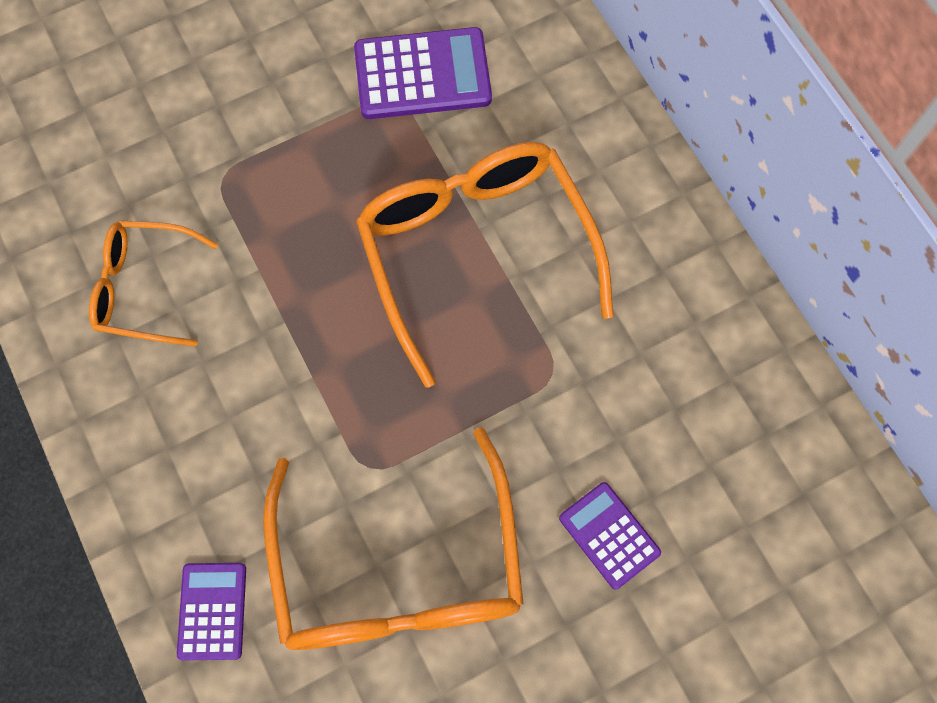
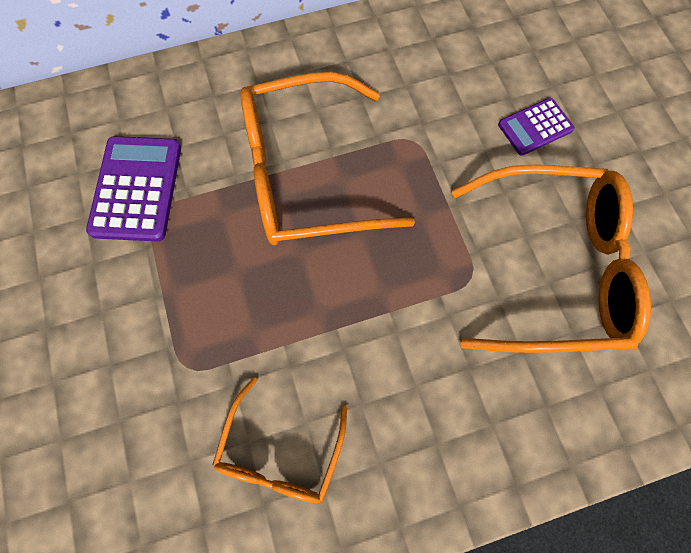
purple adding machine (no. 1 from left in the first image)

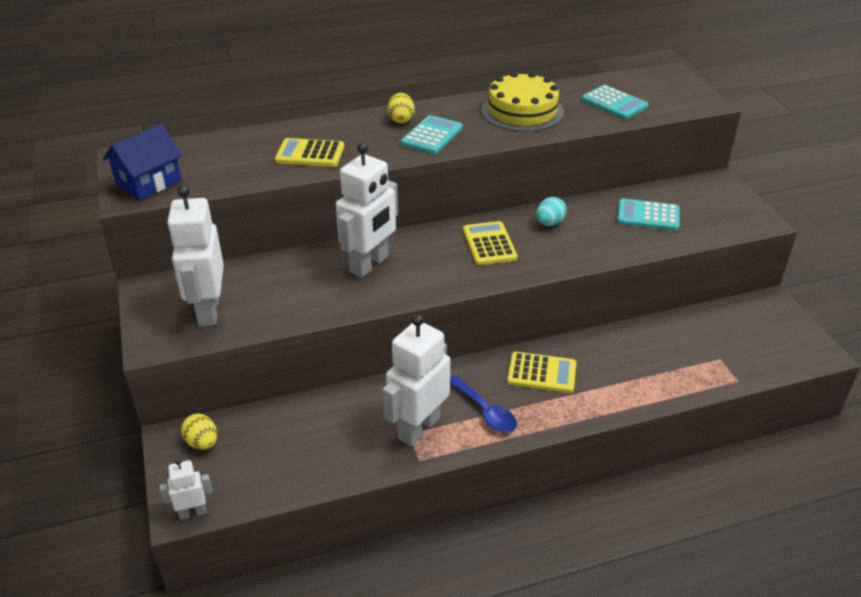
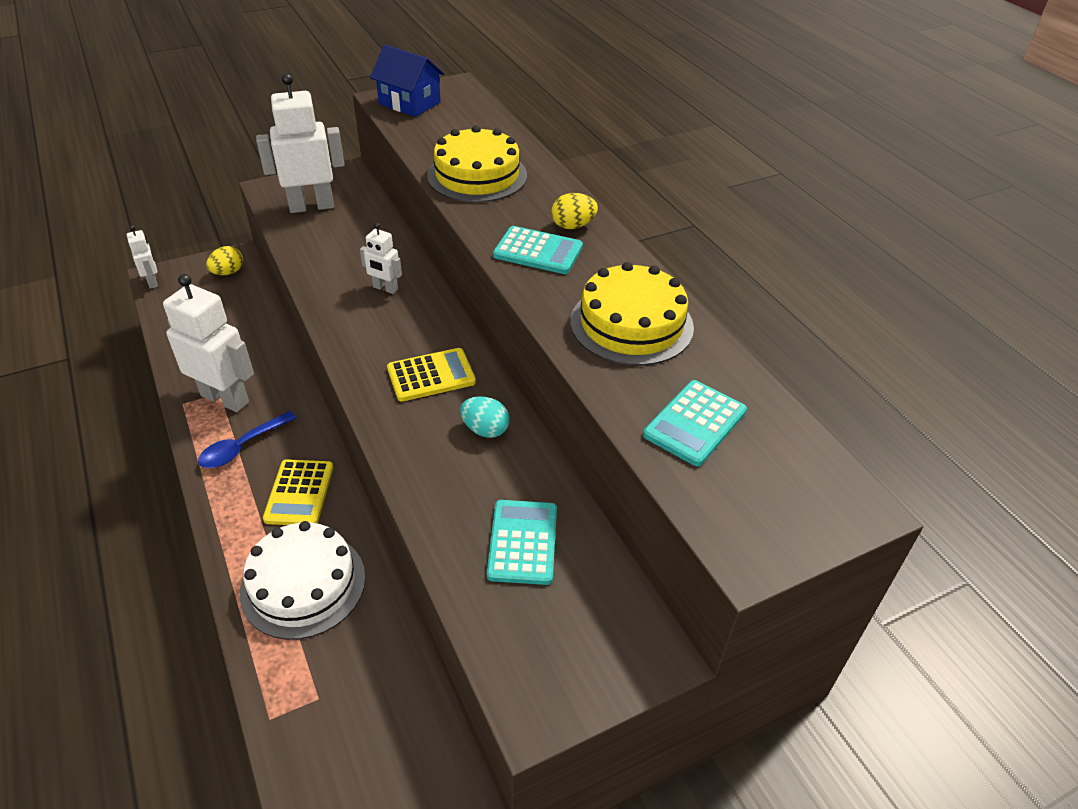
pure white cake; golden cake (no. 1 from left); pure white toy robot (no. 4 from left)

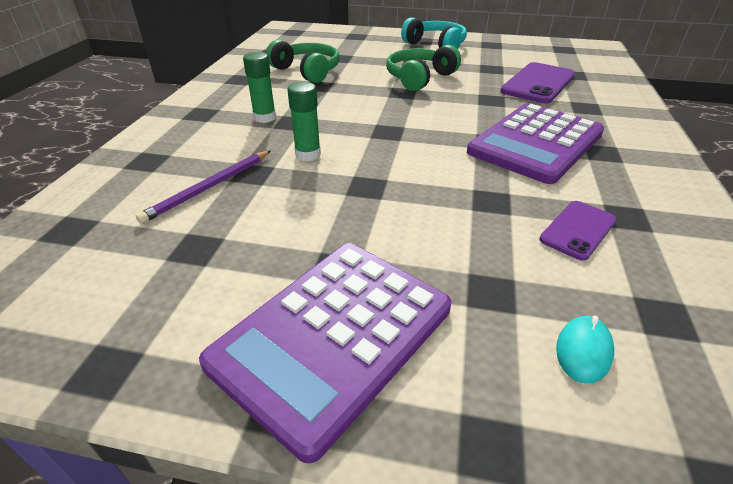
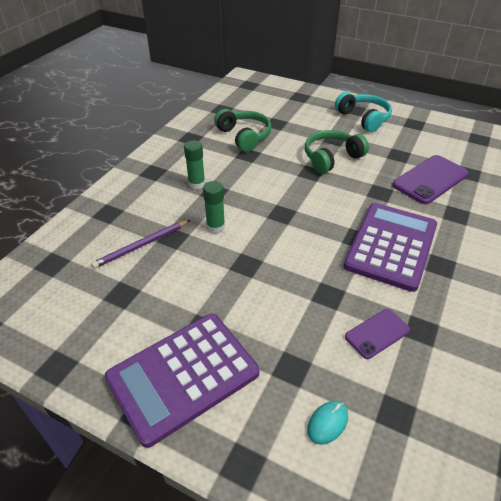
purple adding machine (no. 2 from left)

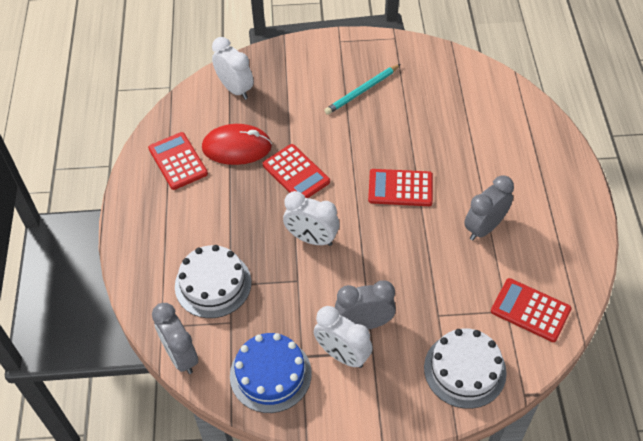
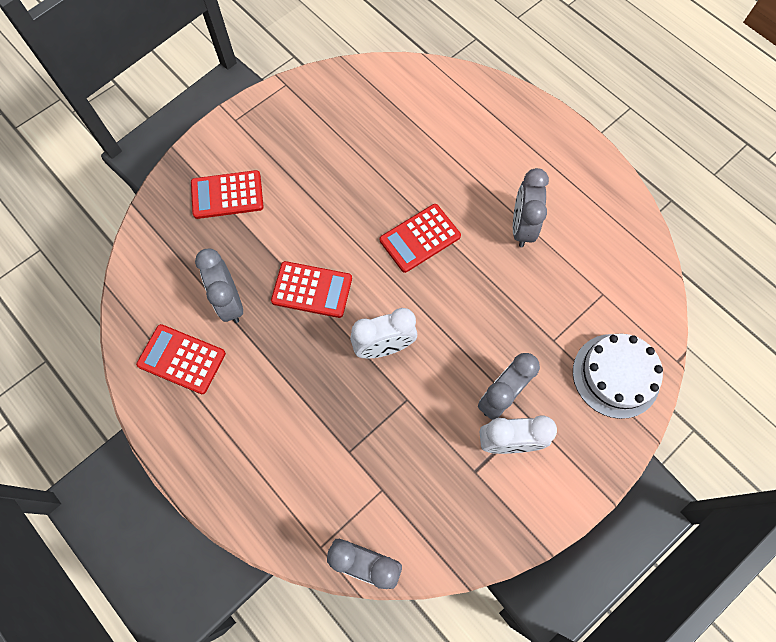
pure white cake (no. 1 from left in the first image); pure white bedside clock (no. 1 from left in the first image); royal blue cake; turquoise lead pencil; scarlet adding machine (no. 2 from left); grey bedside clock (no. 1 from left)

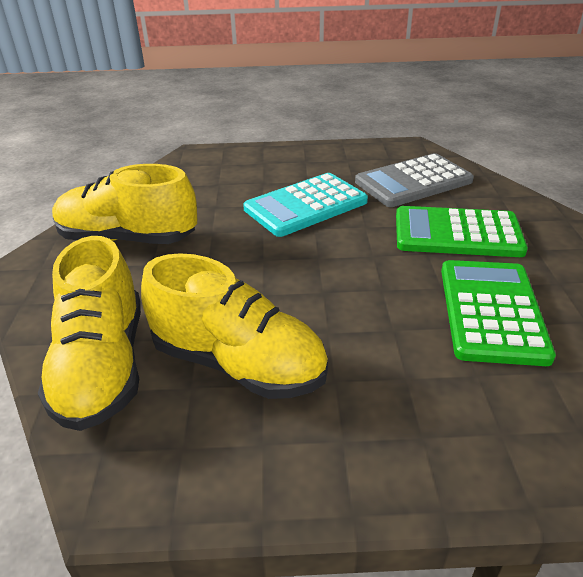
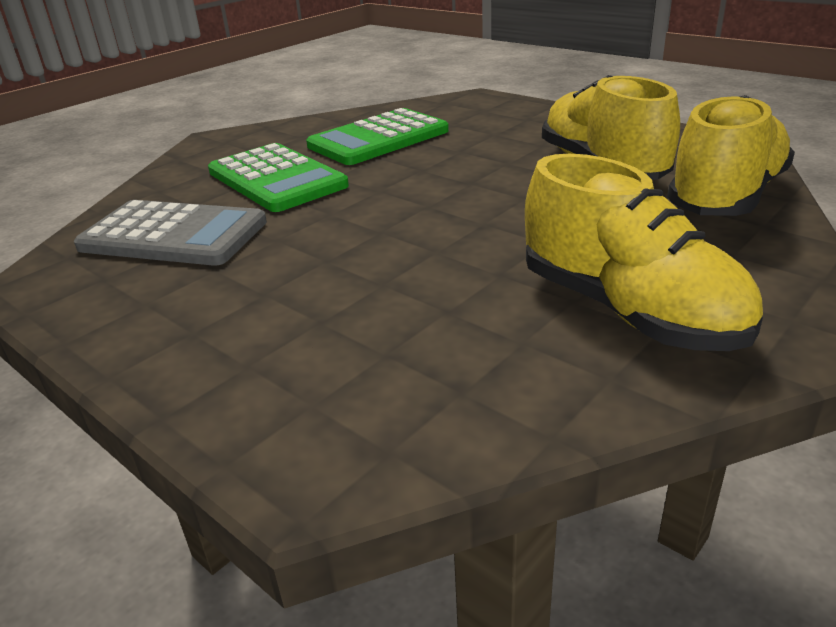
turquoise adding machine

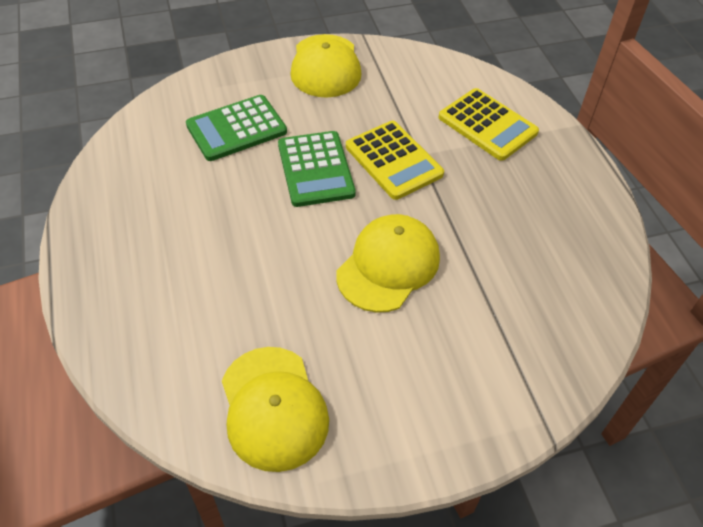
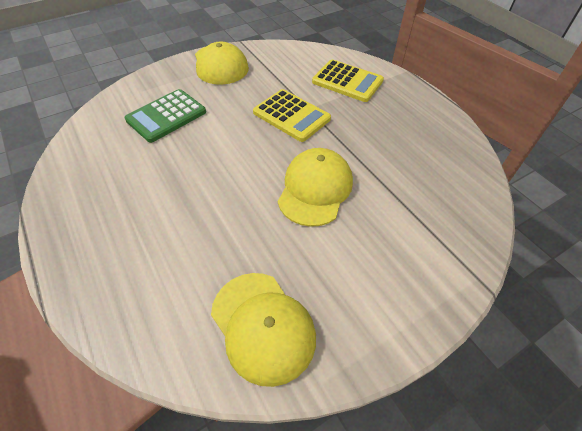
emerald adding machine (no. 2 from left in the first image)

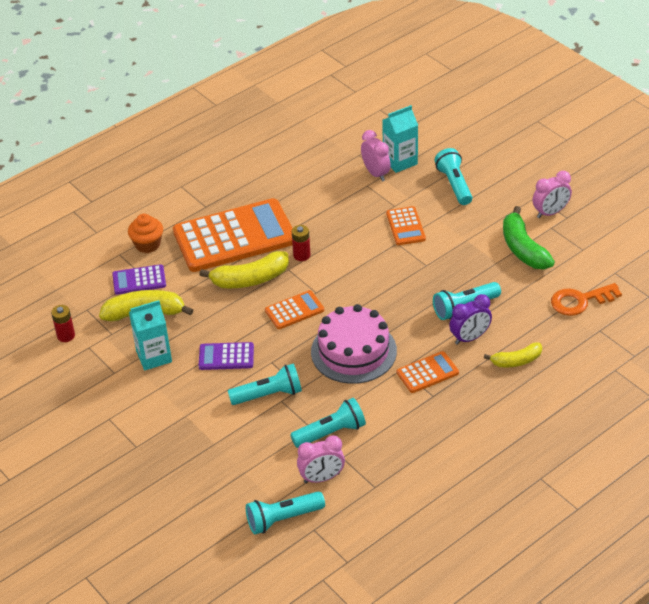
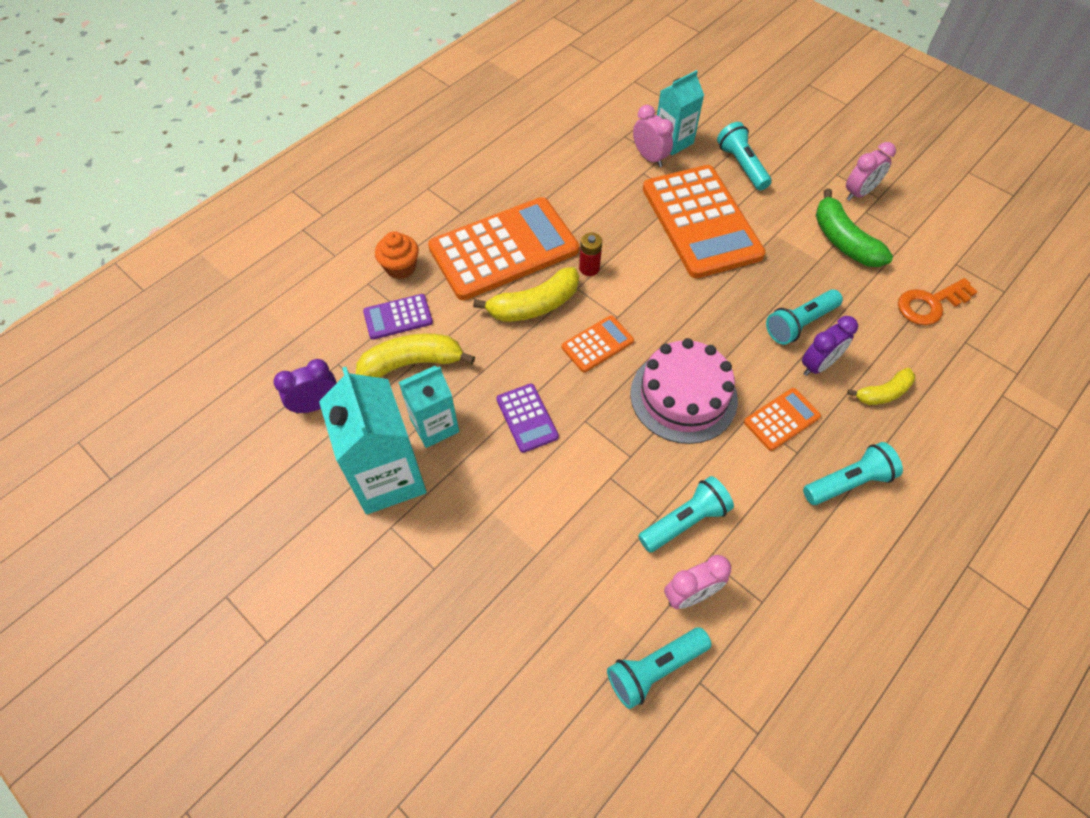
turquoise milk carton (no. 1 from left); turquoise pocket torch (no. 5 from left); purple bedside clock (no. 1 from left); purple adding machine (no. 2 from left); bright orange adding machine (no. 3 from left)

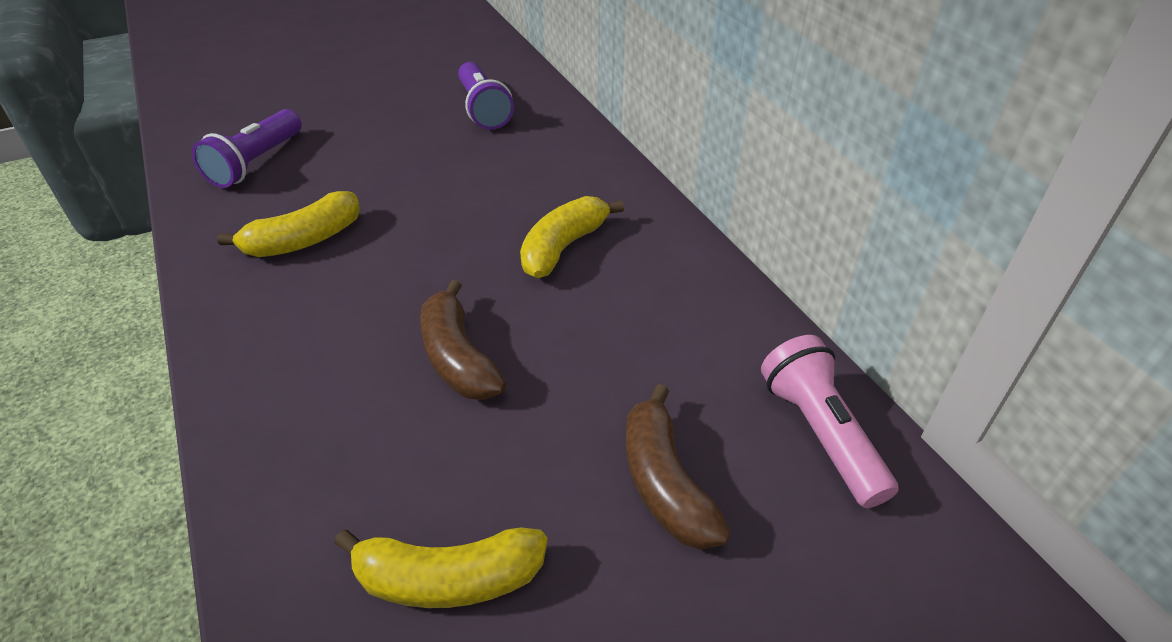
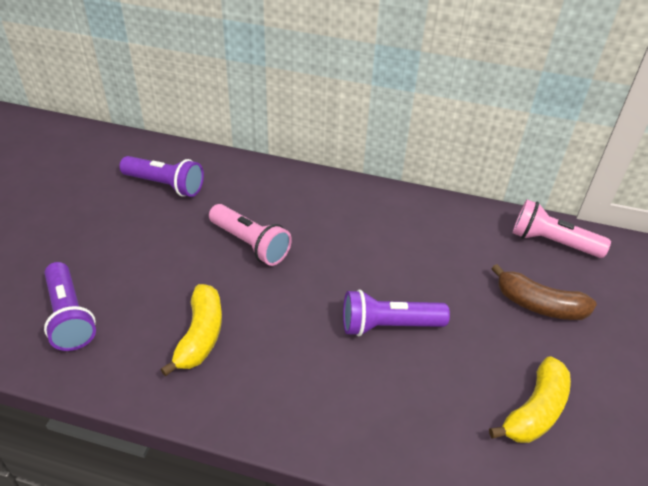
golden toy banana (no. 3 from left in the first image); rosy pocket torch (no. 1 from left); purple pocket torch (no. 3 from left)

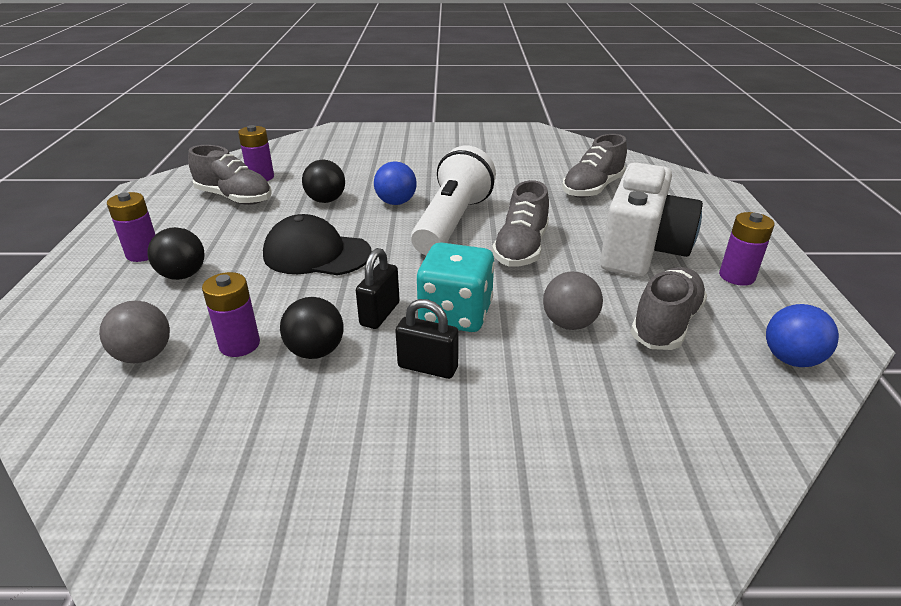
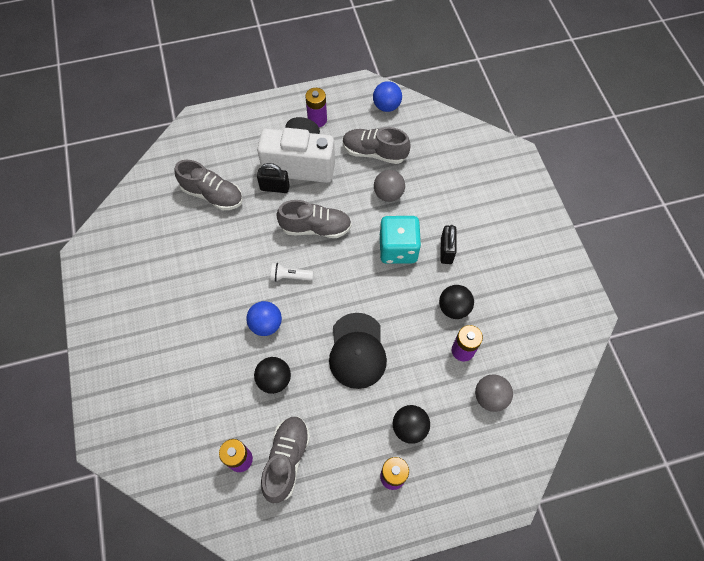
ebony lock (no. 1 from left); pure white pocket torch

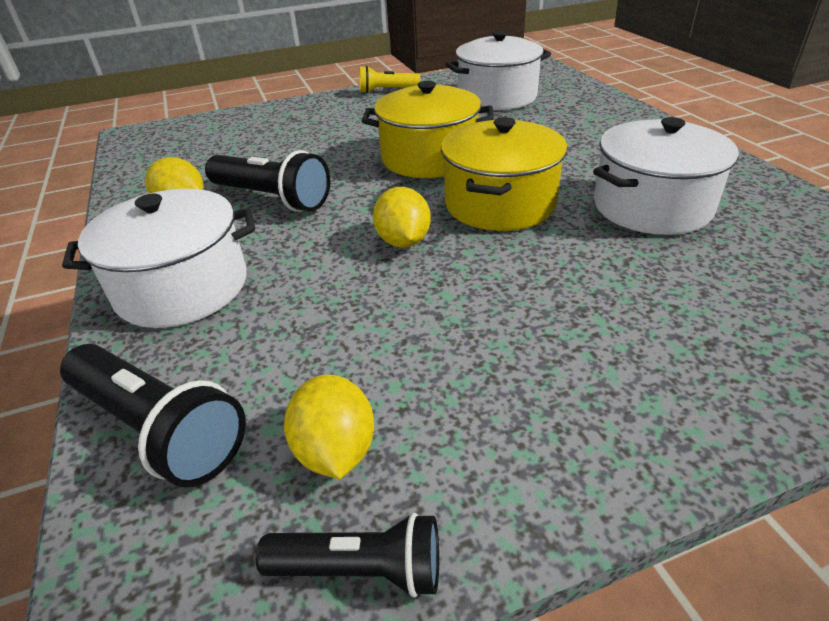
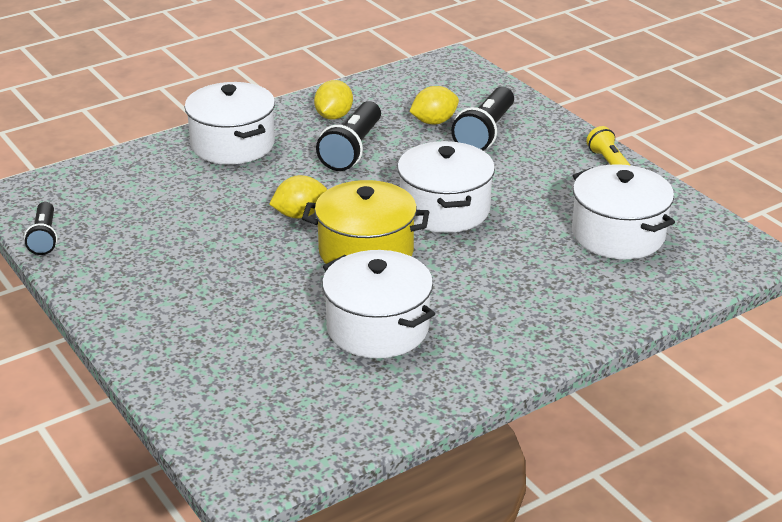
ebony pocket torch (no. 3 from left); golden citrus fruit (no. 3 from left); pure white cooking pot (no. 3 from left)

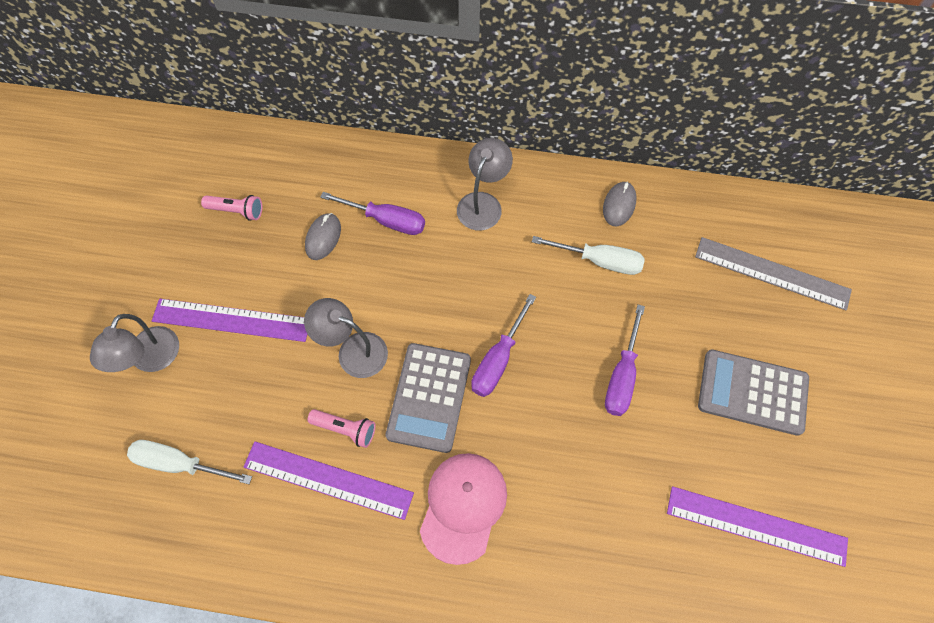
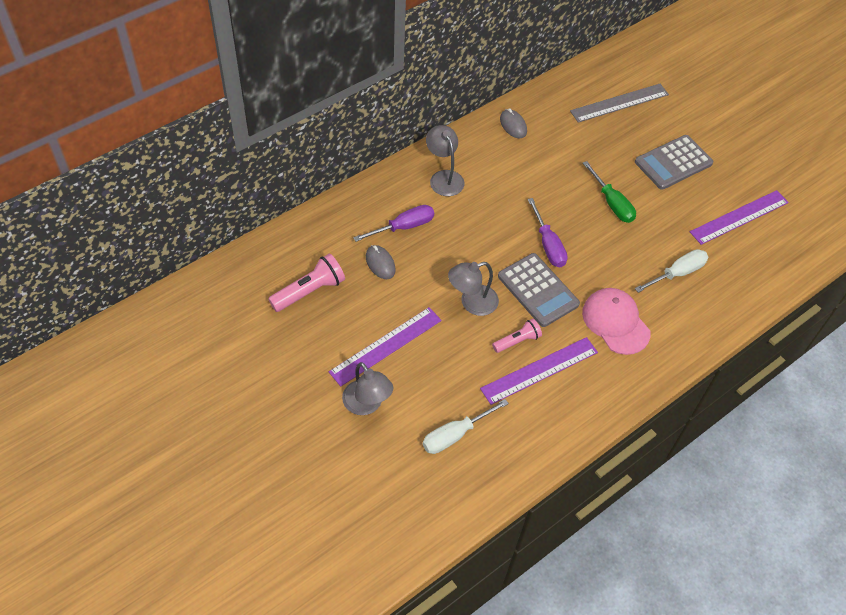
pure white screwdriver (no. 2 from left); emerald screwdriver; rosy pocket torch (no. 1 from left)

